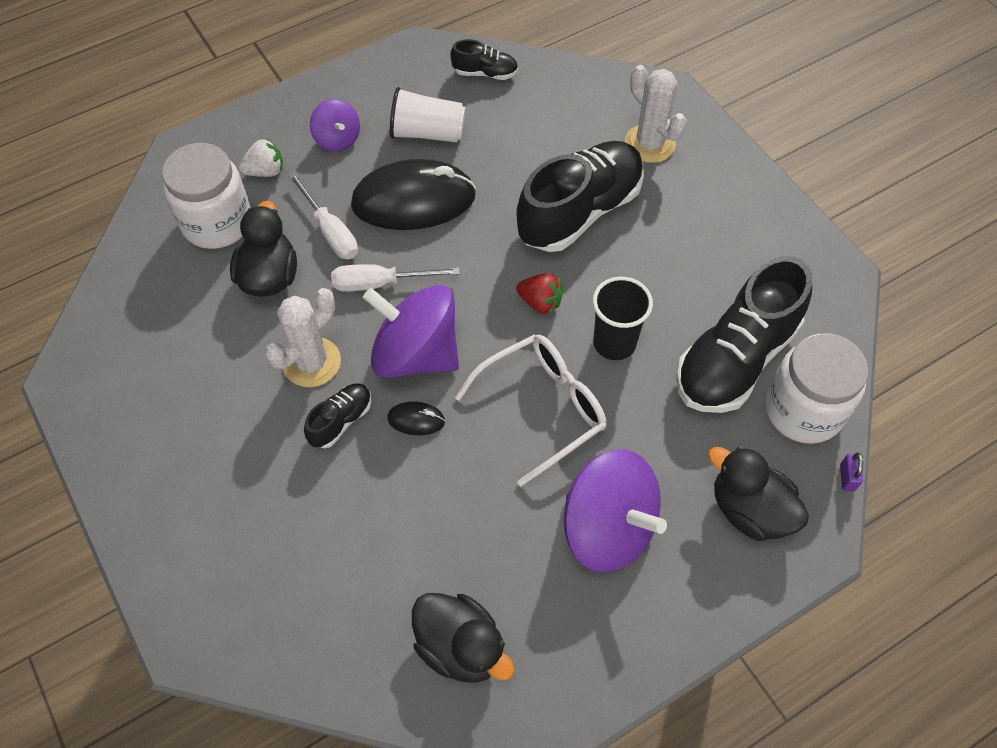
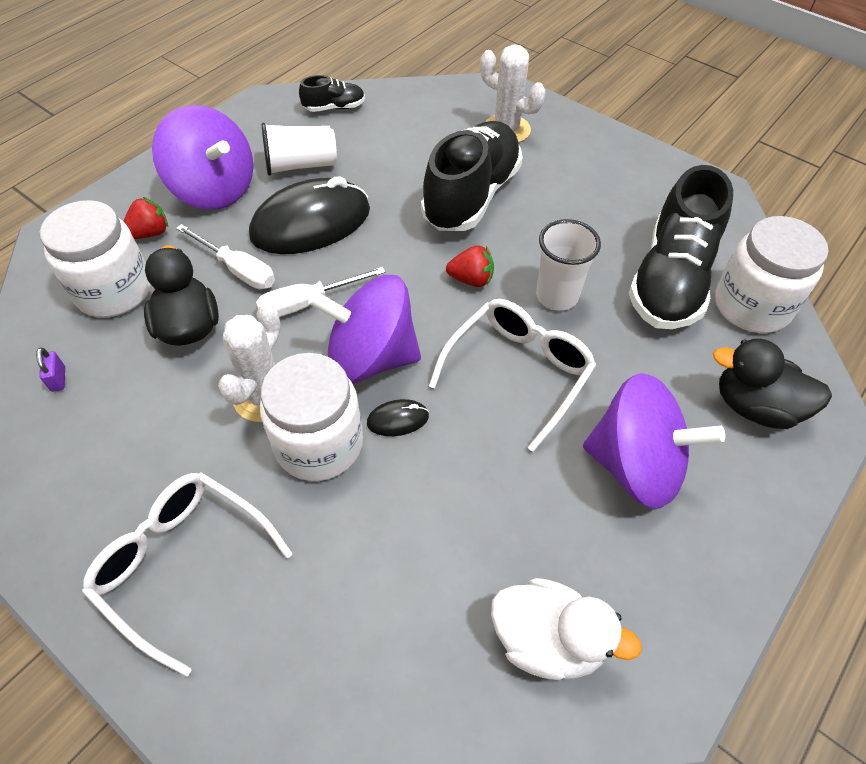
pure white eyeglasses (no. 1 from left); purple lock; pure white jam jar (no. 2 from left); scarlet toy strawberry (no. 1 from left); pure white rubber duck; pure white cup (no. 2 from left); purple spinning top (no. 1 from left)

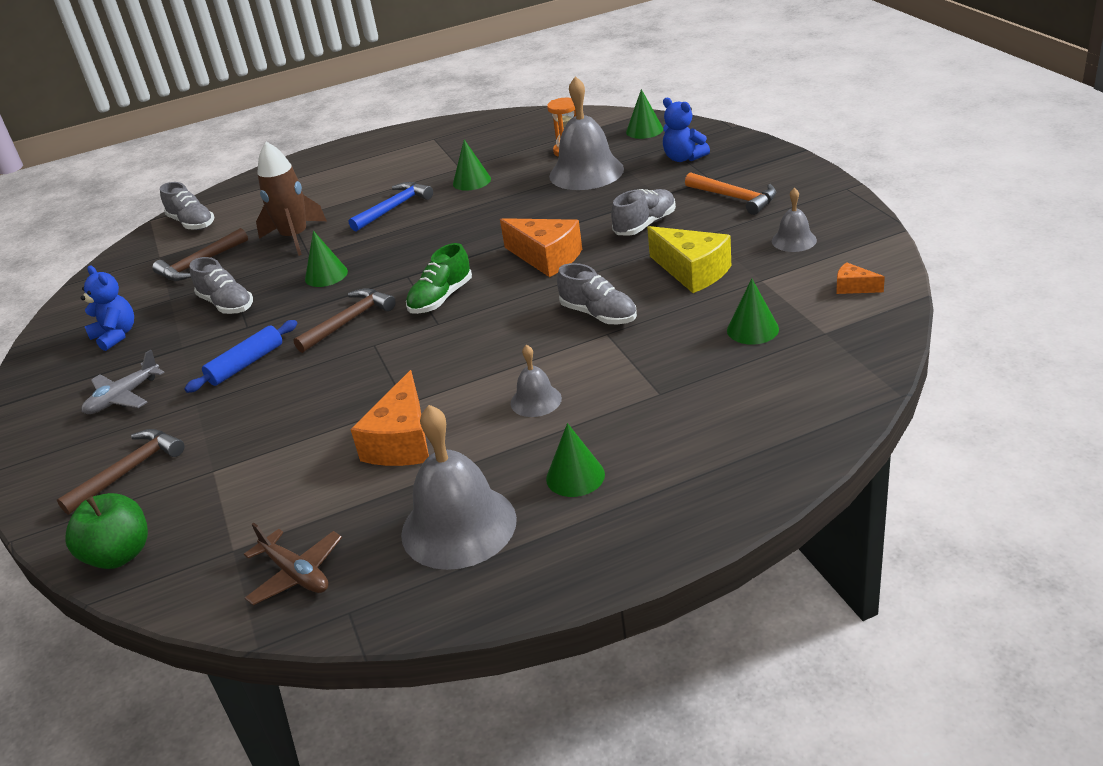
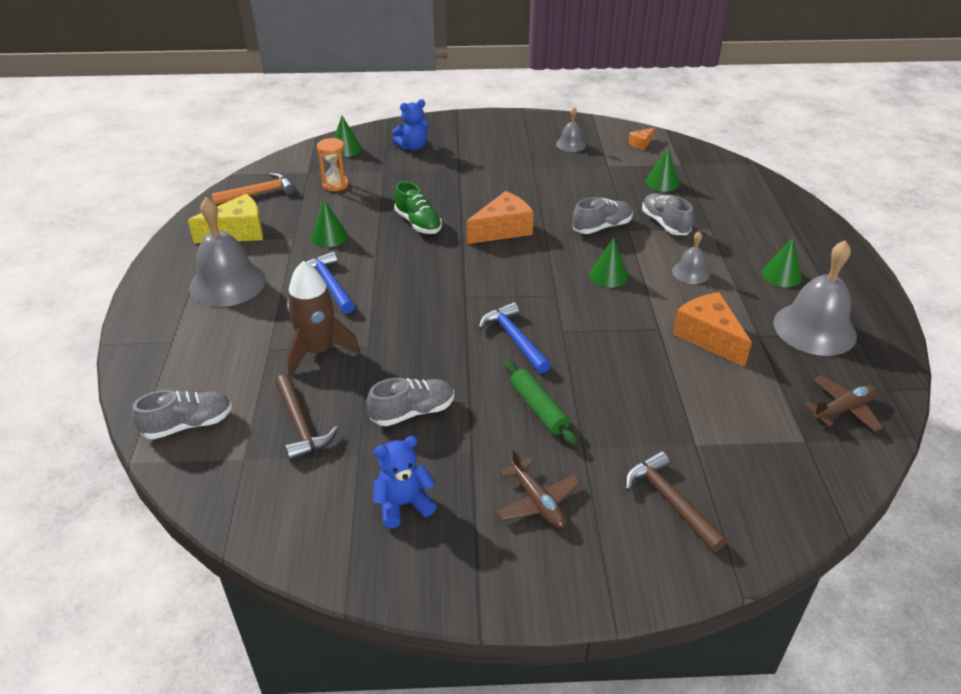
emerald apple fruit; emerald cone shape (no. 3 from left); emerald lace-up shoe; grey bell (no. 1 from left); grey lace-up shoe (no. 4 from left); golden cheese wedge; bright orange claw hammer; russet plane (no. 1 from left); emerald dough roller; royal blue claw hammer (no. 2 from left); bright orange cheese wedge (no. 3 from left)

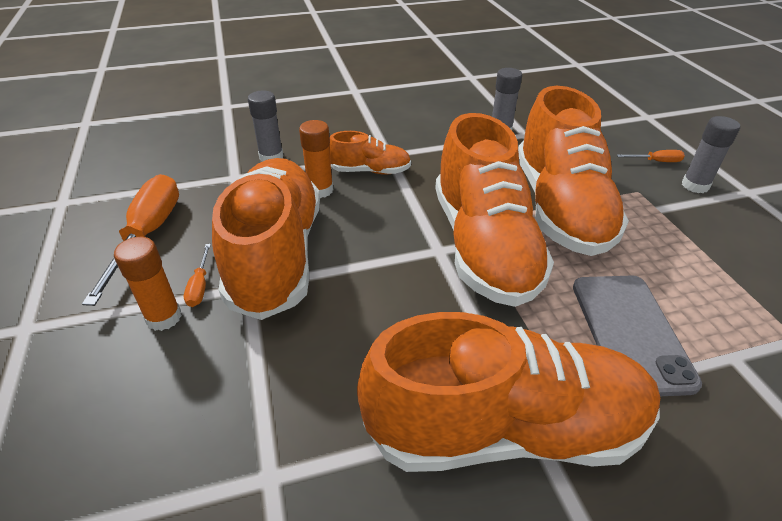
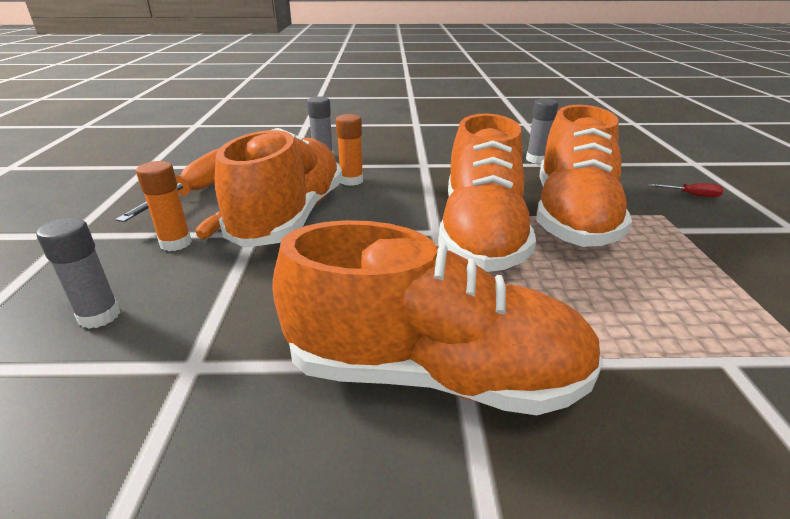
bright orange lace-up shoe (no. 2 from left in the first image); grey phone; grey glue (no. 1 from left); scarlet screwdriver

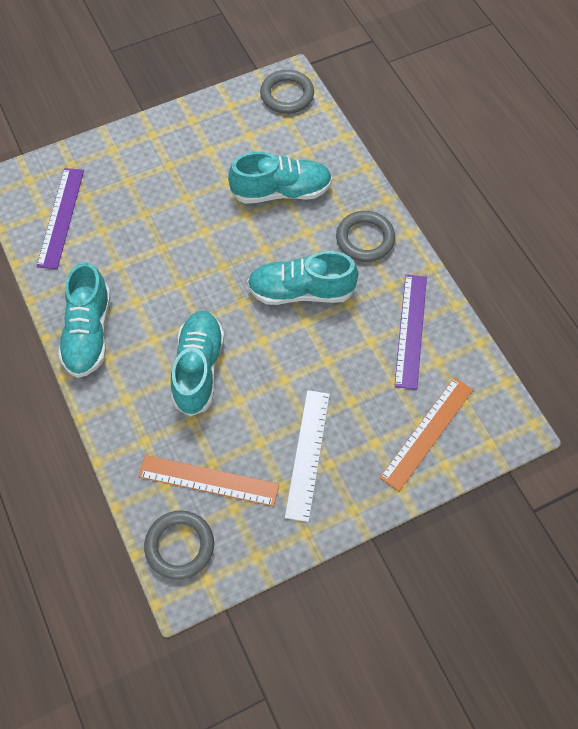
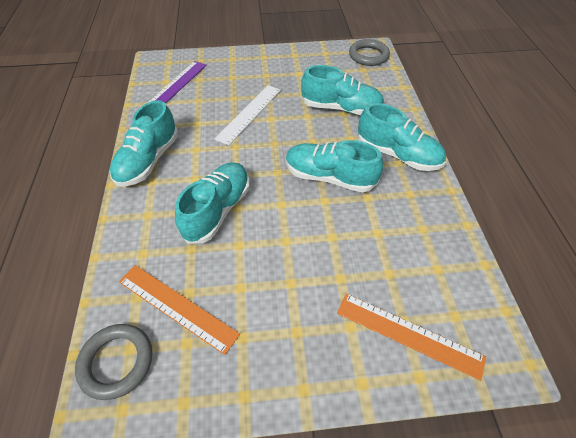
purple measuring stick (no. 2 from left in the first image); pure white measuring stick; turquoise lace-up shoe (no. 5 from left); bright orange measuring stick (no. 2 from left)

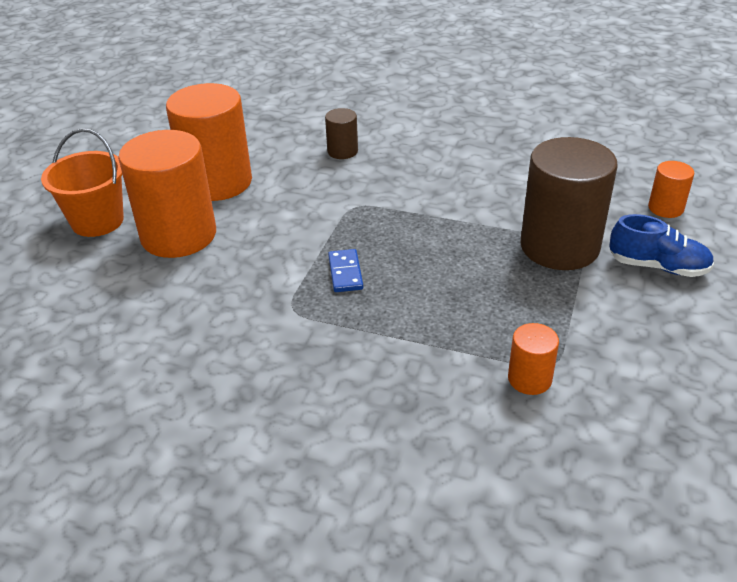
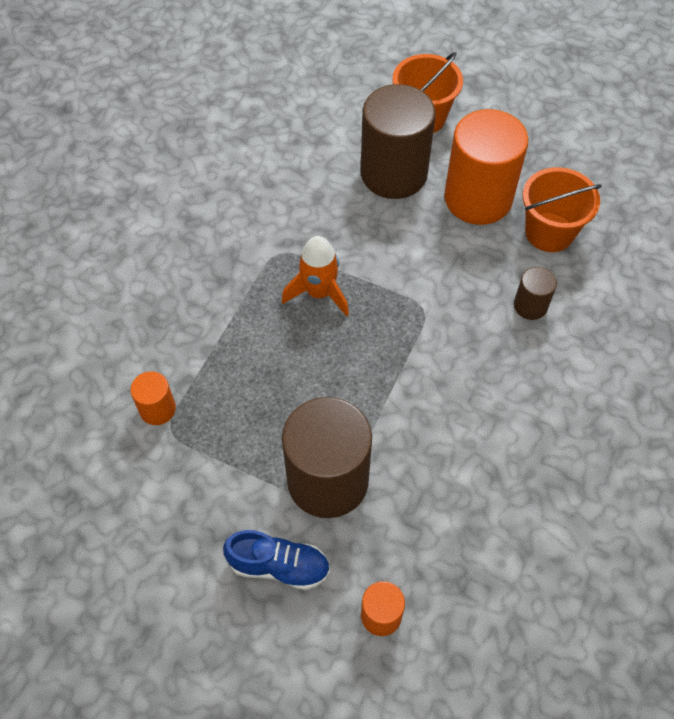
bright orange bucket (no. 2 from left); bright orange rocket; russet cylinder shape (no. 2 from left); royal blue lace-up shoe

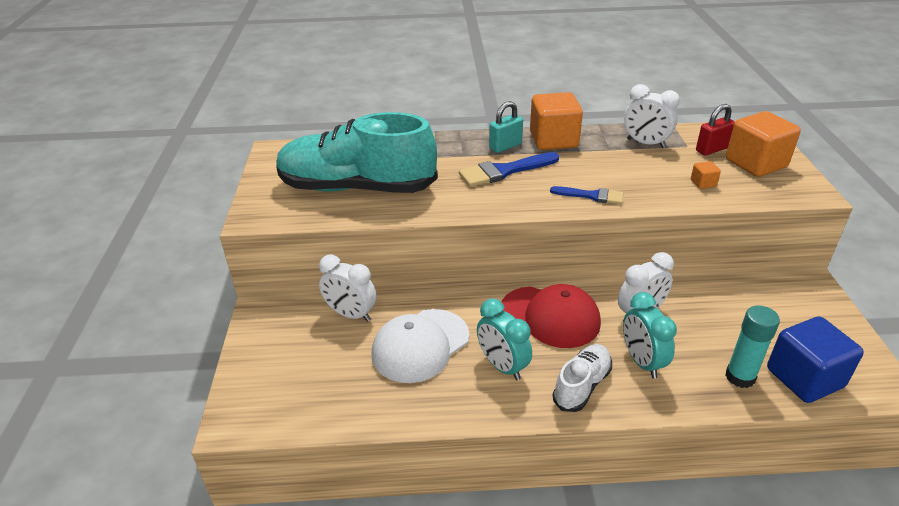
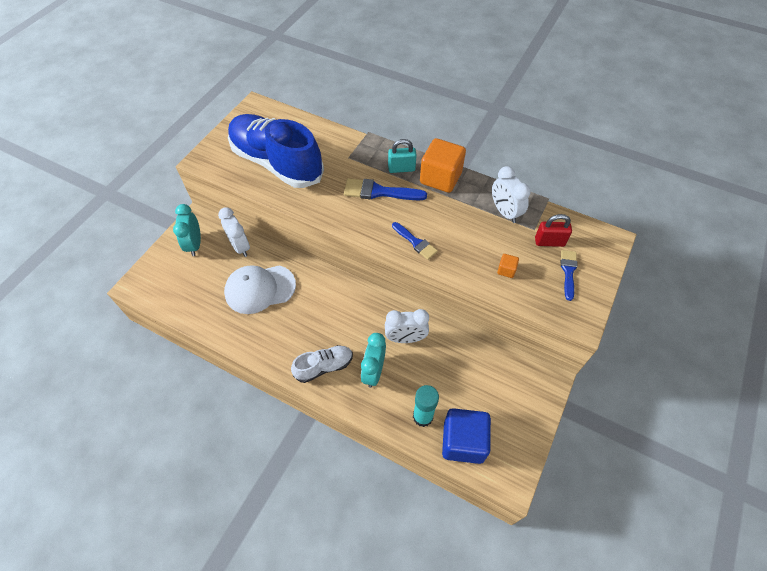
scarlet peaked cap; turquoise bedside clock (no. 1 from left); royal blue paintbrush (no. 3 from left); royal blue lace-up shoe

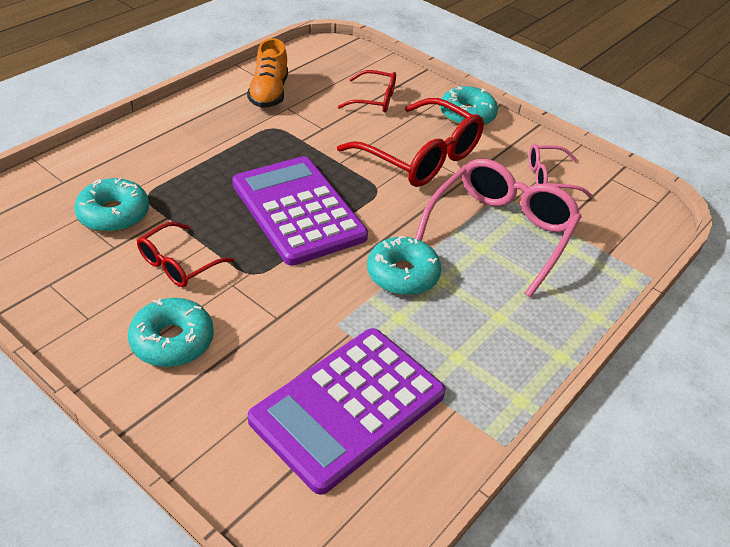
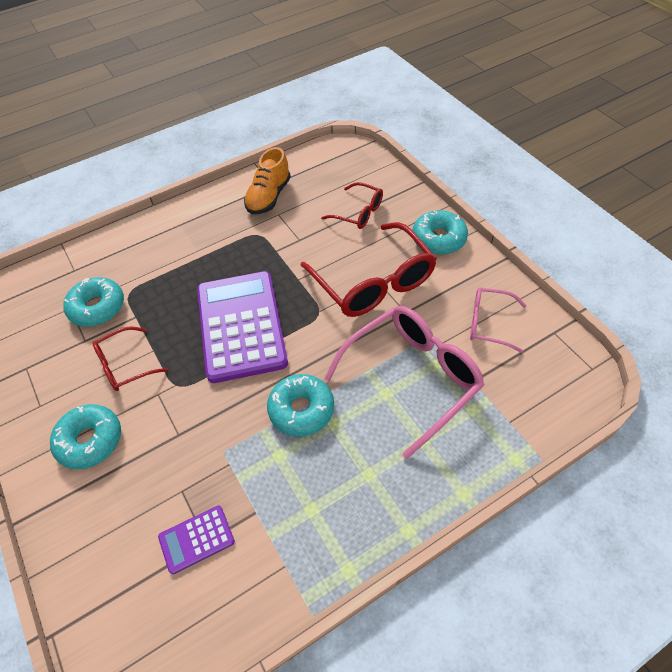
purple adding machine (no. 1 from left)

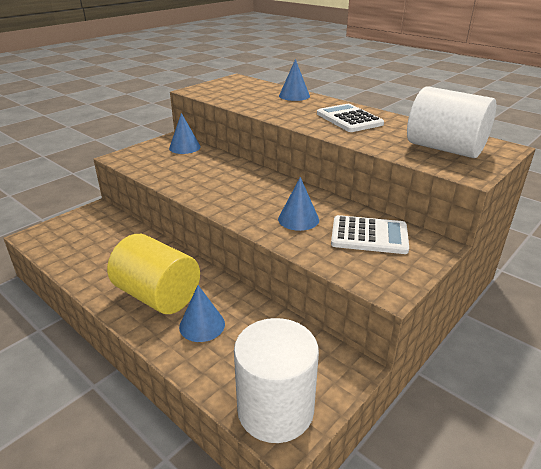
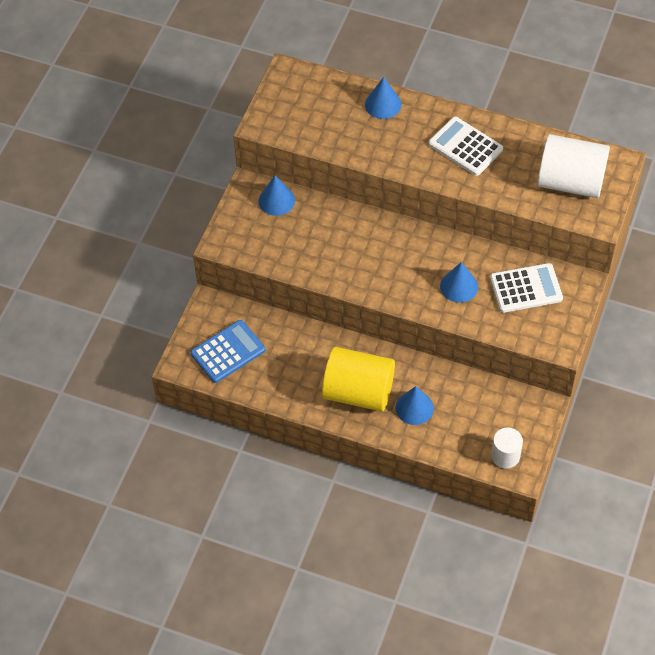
royal blue adding machine; pure white cylinder shape (no. 1 from left)

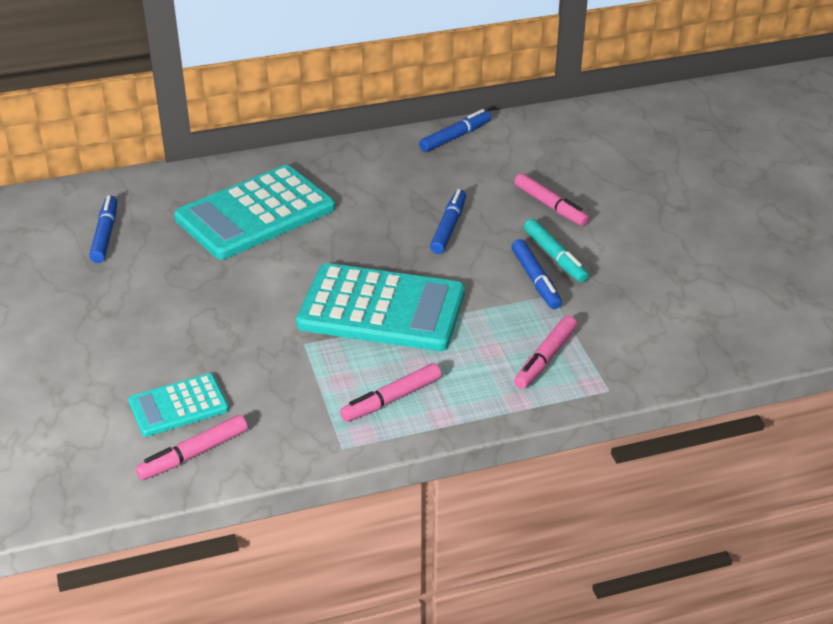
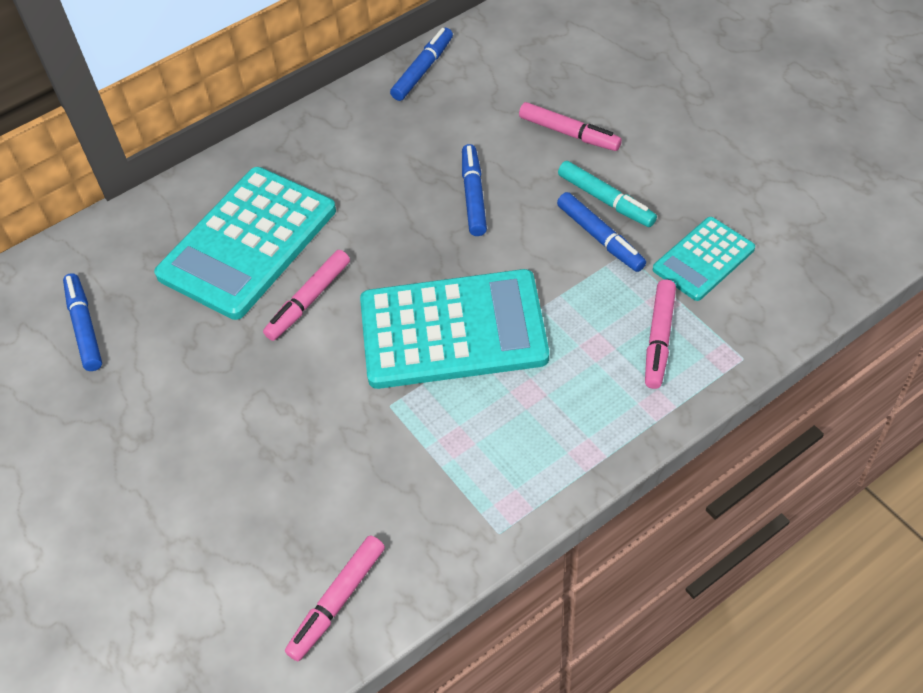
turquoise adding machine (no. 3 from left); rosy marker (no. 1 from left)

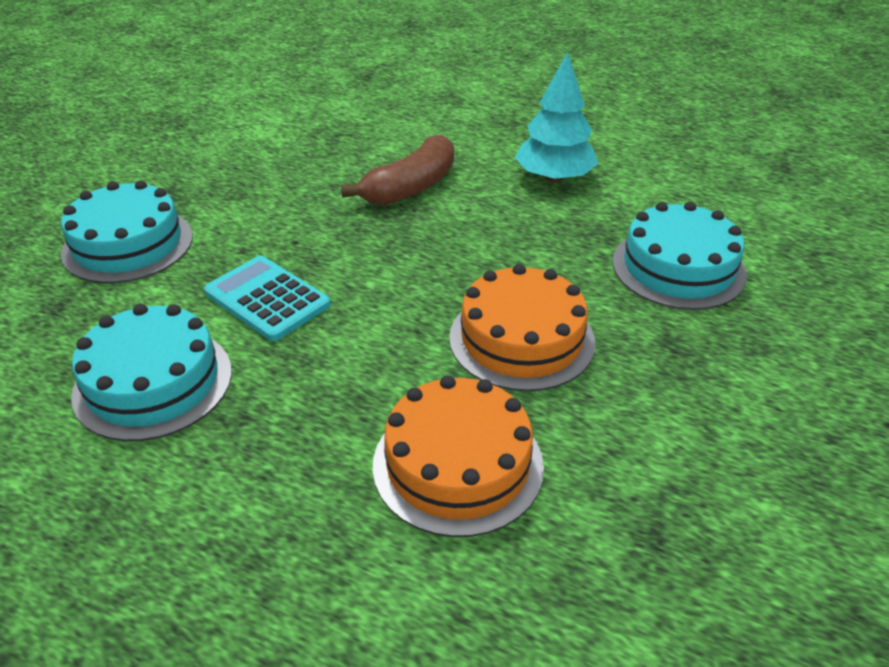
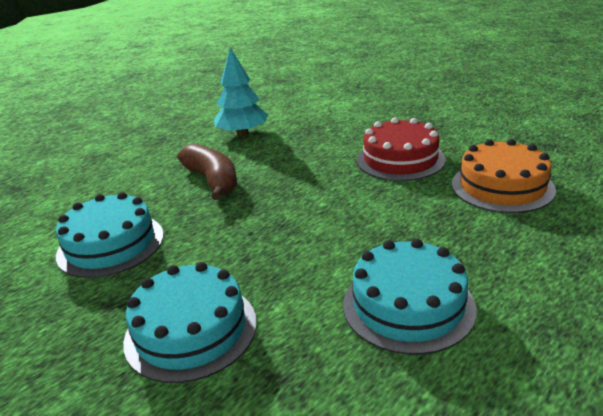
turquoise adding machine; turquoise cake (no. 1 from left); scarlet cake

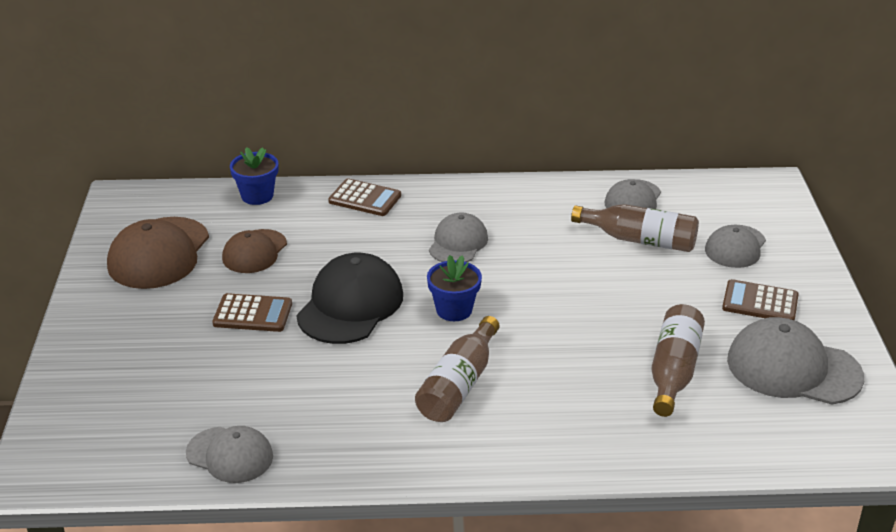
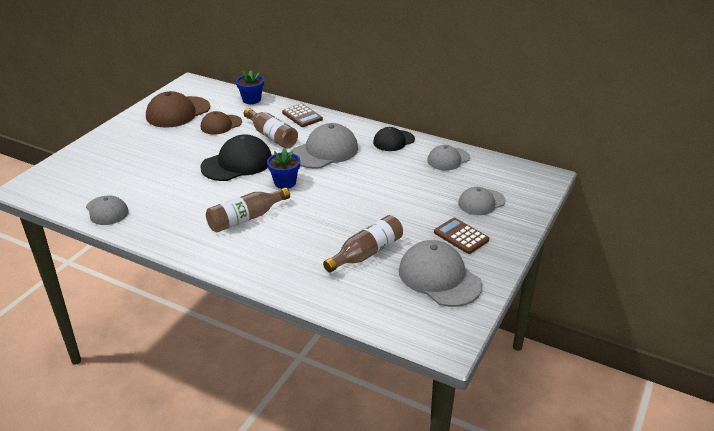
russet adding machine (no. 1 from left in the first image); ebony peaked cap (no. 2 from left); russet drink bottle (no. 2 from left); grey peaked cap (no. 2 from left)

